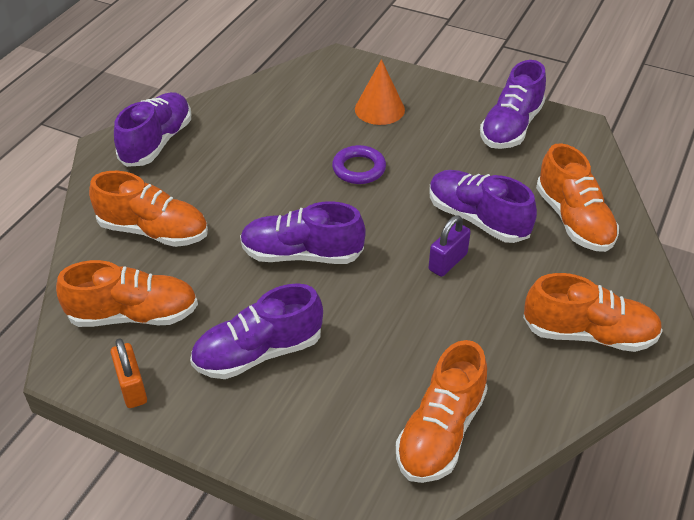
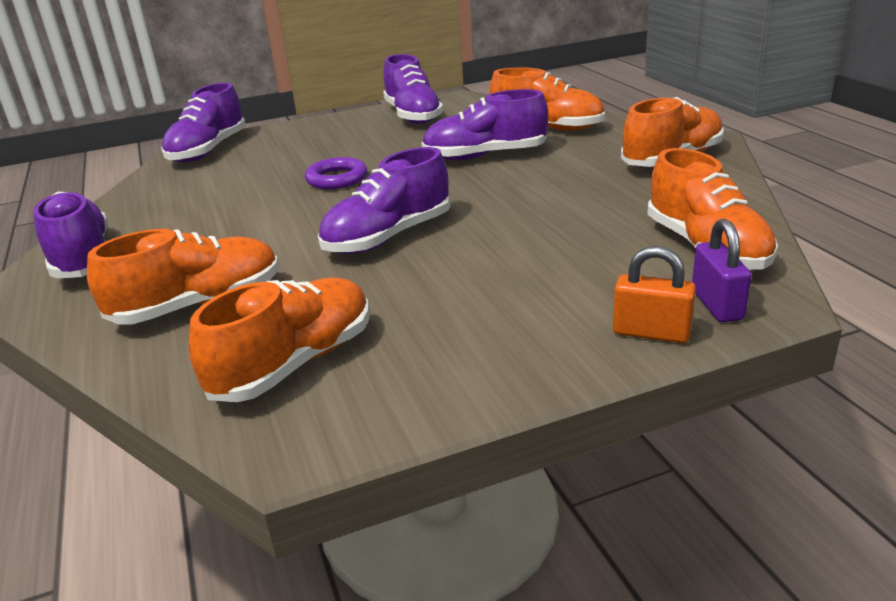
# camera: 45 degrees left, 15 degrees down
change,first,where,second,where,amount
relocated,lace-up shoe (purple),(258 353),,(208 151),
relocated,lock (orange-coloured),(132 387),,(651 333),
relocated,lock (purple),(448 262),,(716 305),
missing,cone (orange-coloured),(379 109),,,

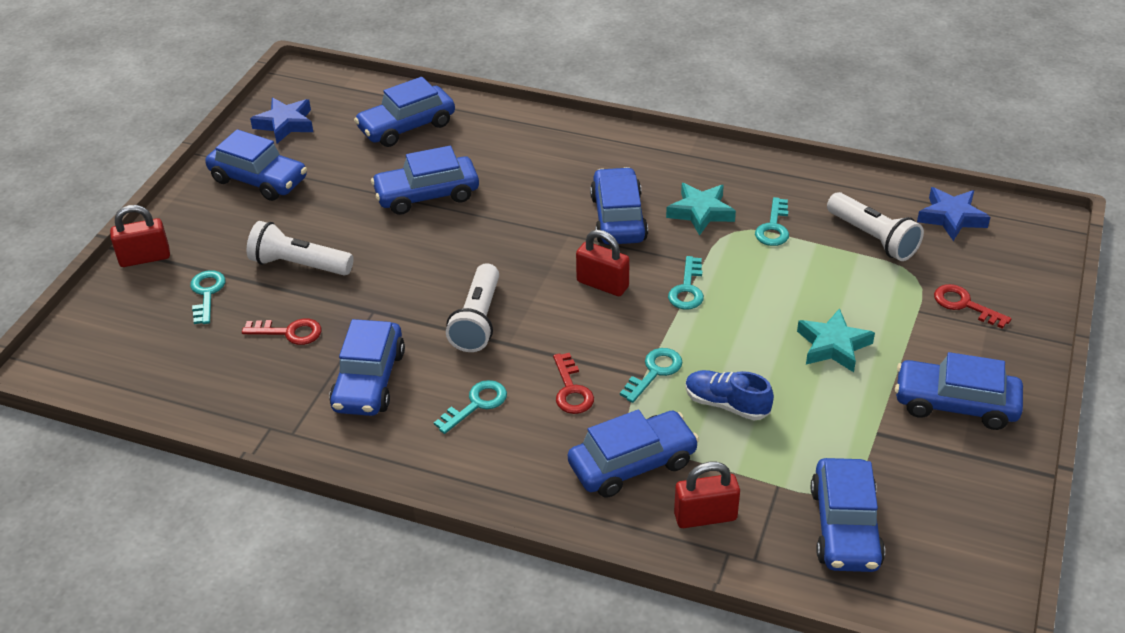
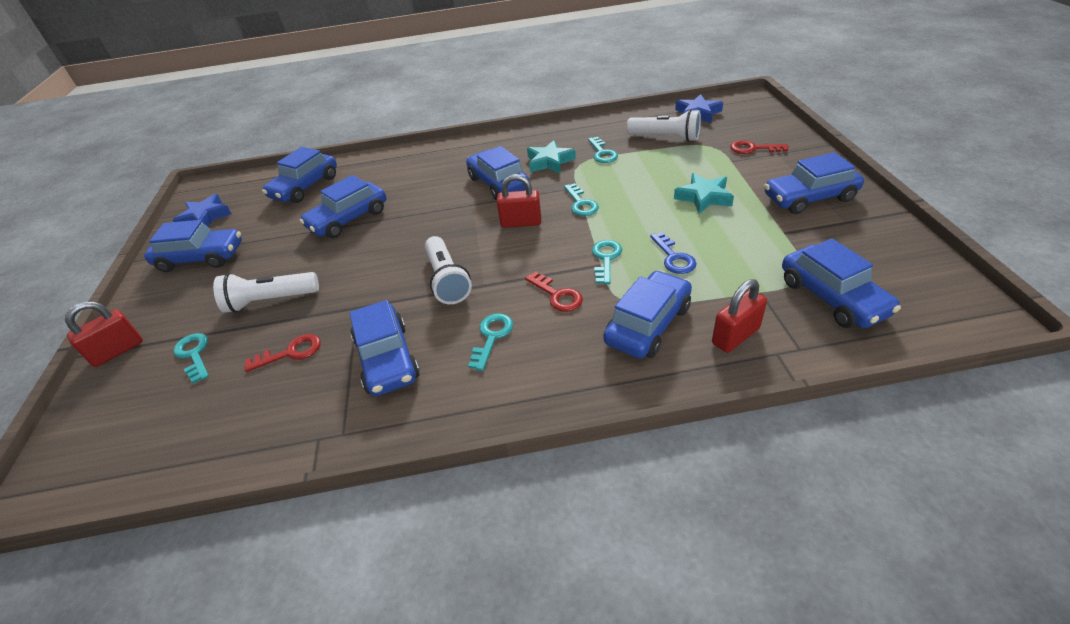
# camera: 25 degrees left, 0 degrees up
change,first,where,second,where,amount
exchanged,lace-up shoe (cobalt),(726 404),key (cobalt),(673 257),

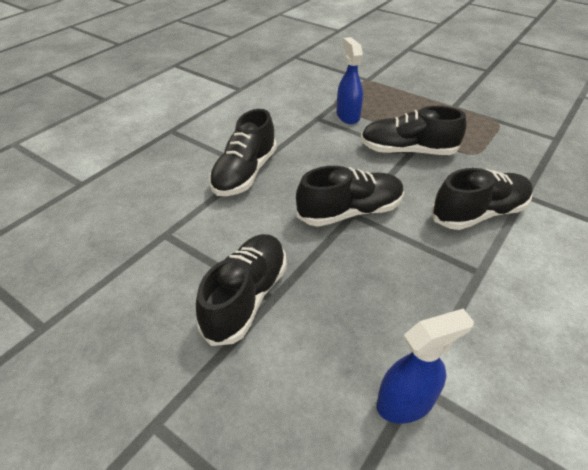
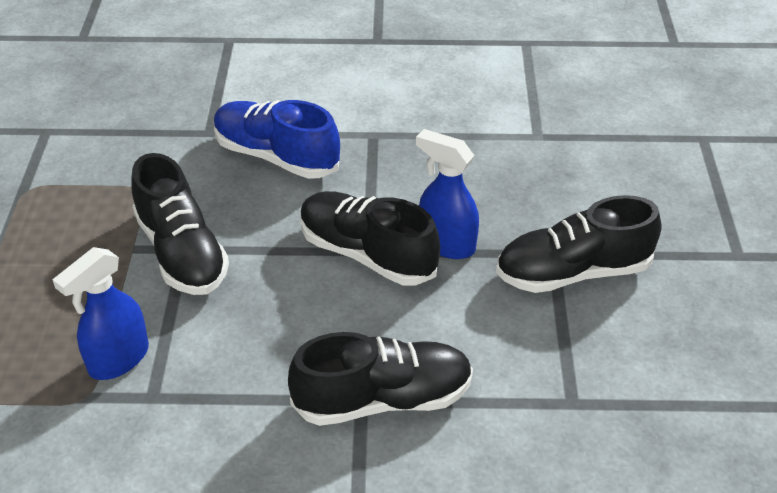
# camera: 125 degrees left, 0 degrees up
change,first,where,second,where,amount
colour,lace-up shoe (black),(478 213),lace-up shoe (cobalt),(276 156),
relocated,spray cleaner (cobalt),(406 402),,(446 244),

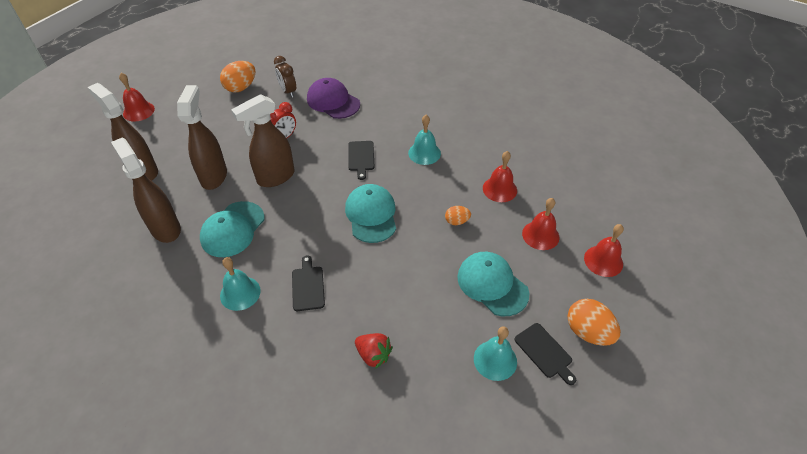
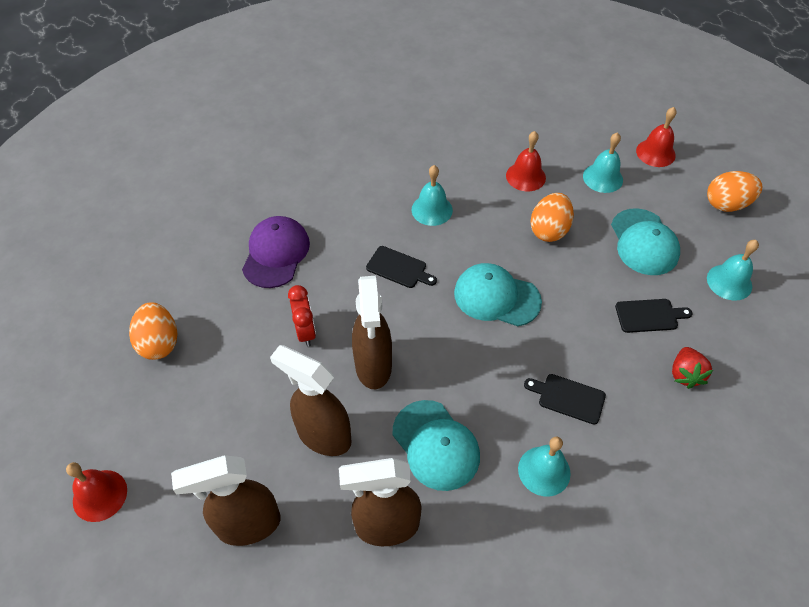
# camera: 60 degrees left, 5 degrees up
change,first,where,second,where,amount
spun,peaked cap (purple),(333 101),,(276 253),120 degrees clockwise
size,toy egg (orange-coloured),(457 221),,(549 230),x1.78
colour,hand bell (scarlet),(540 235),hand bell (teal),(603 178),
spun,peaked cap (teal),(492 285),,(644 242),90 degrees counterclockwise
relocated,bread board (black),(544 352),,(649 316),
spun,toy strawberry (scarlet),(373 355),,(685 374),120 degrees clockwise
missing,bedside clock (dark brown),(288 91),,,

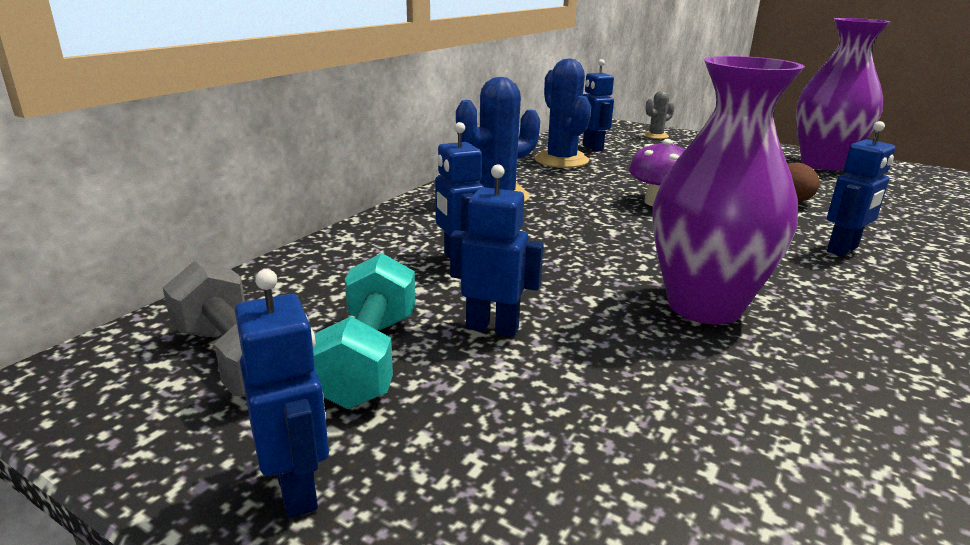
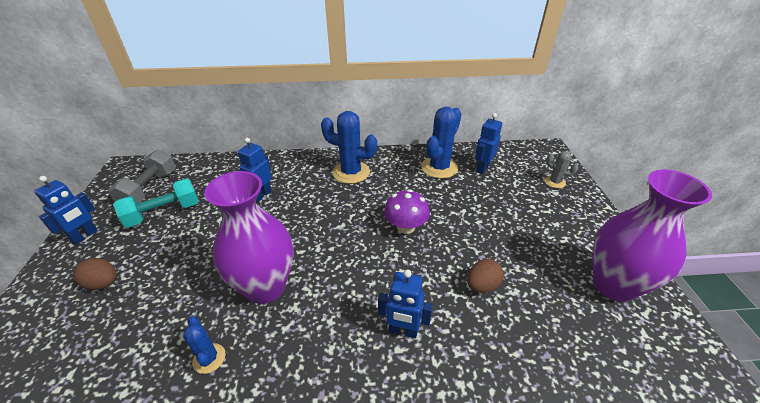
# camera: 55 degrees right, 15 degrees up
change,first,where,second,where,amount
appeared,,,toy egg (dark brown),(103 283),
appeared,,,prickly plant (cobalt),(209 358),
missing,robot figure (cobalt),(492 327),,,

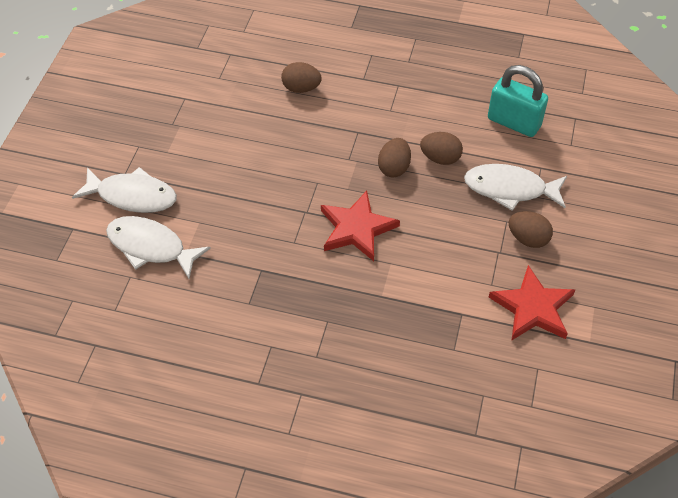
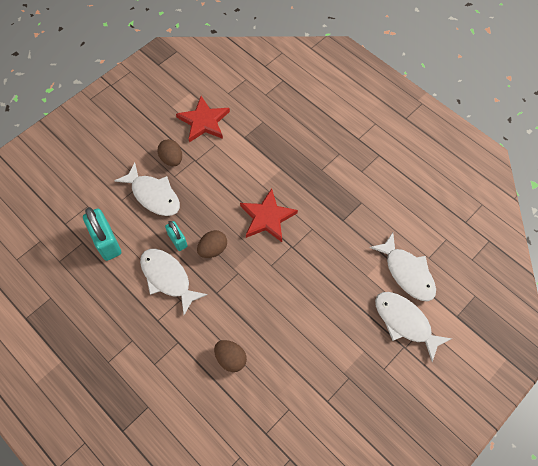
# camera: 150 degrees left, 10 degrees up
change,first,where,second,where,amount
appeared,,,fish figure (snow-white),(168 278),
exchanged,toy egg (dark brown),(440 158),lock (teal),(177 240),

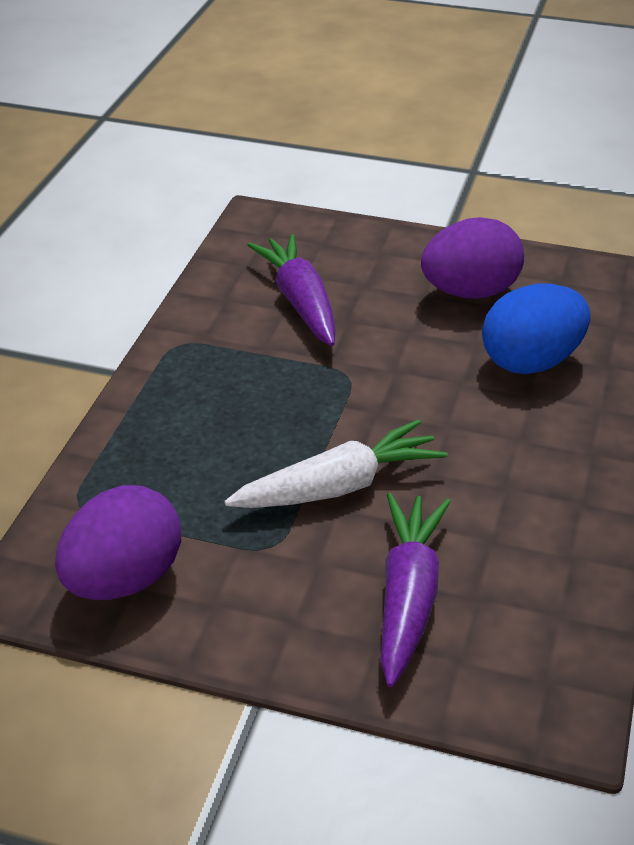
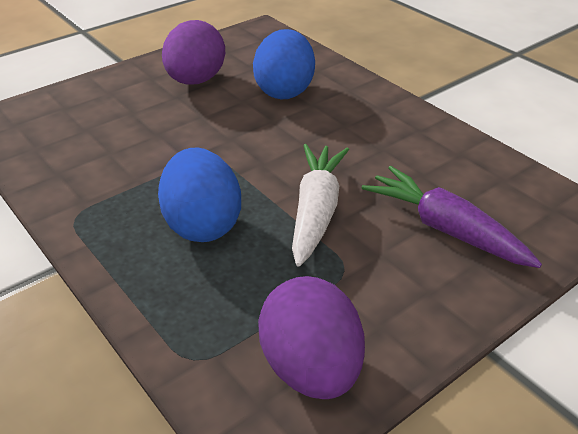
# camera: 55 degrees left, 0 degrees up
change,first,where,second,where,amount
appeared,,,toy egg (cobalt),(202 224),
missing,root vegetable (purple),(300 302),,,

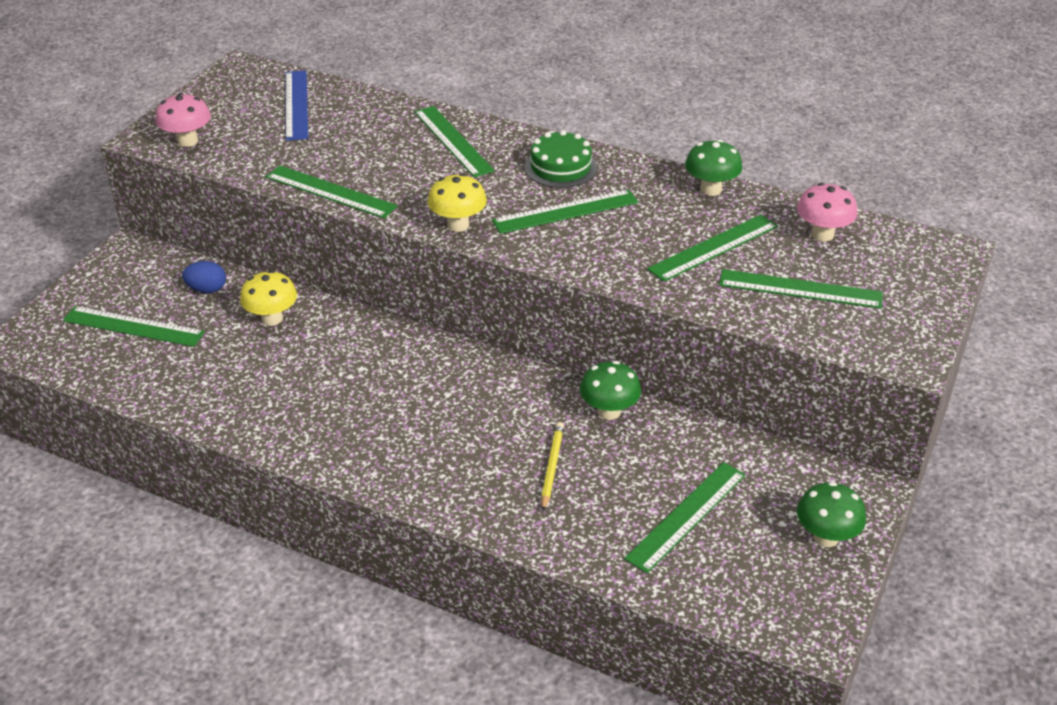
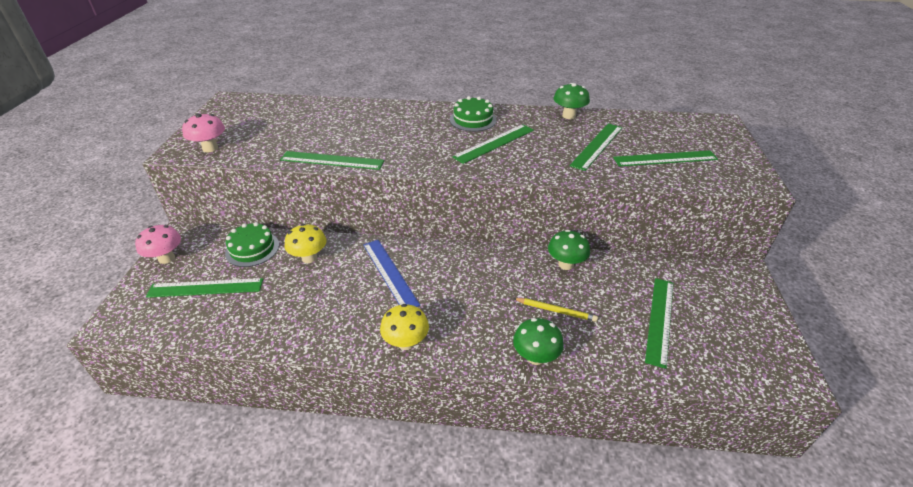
# camera: 20 degrees left, 0 degrees up
change,first,where,second,where,amount
relocated,toadstool (pink),(822 234),,(166 258),
exchanged,toy egg (cobalt),(207 289),cake (green),(252 249),
relocated,ruler (cobalt),(296 105),,(389 273),
relocated,toadstool (yellow),(458 225),,(406 342),
spun,wooden pencil (yellow),(552 467),,(556 311),120 degrees clockwise
relocated,toadstool (green),(826 537),,(535 357),
missing,ruler (green),(452 141),,,

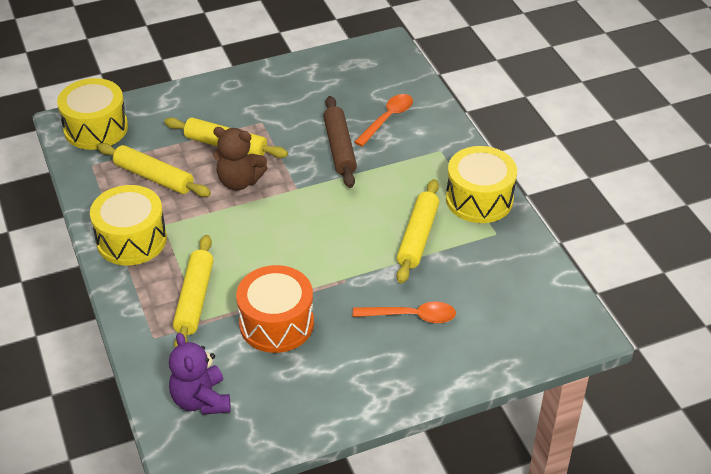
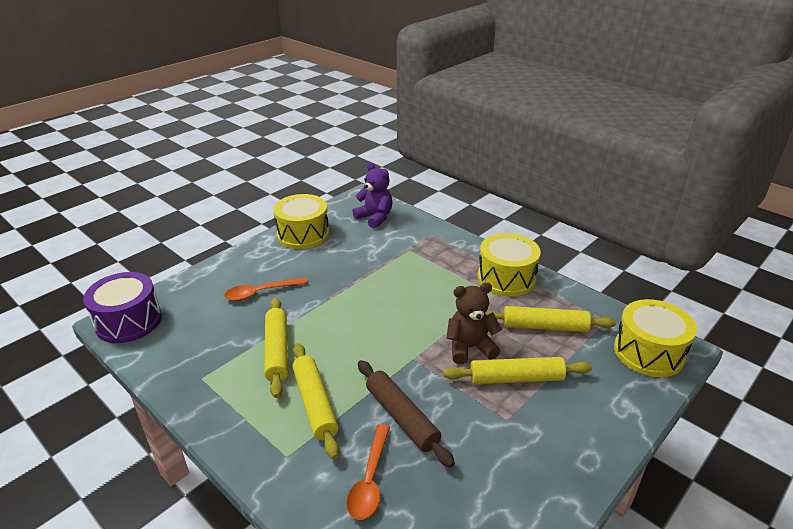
# camera: 155 degrees right, 10 degrees down
change,first,where,second,where,amount
appeared,,,snare drum (purple),(129 321),
relocated,snare drum (yellow),(479 199),,(303 234),
relocated,rolling pin (yellow),(194 299),,(315 404),
missing,snare drum (orange-coloured),(276 323),,,

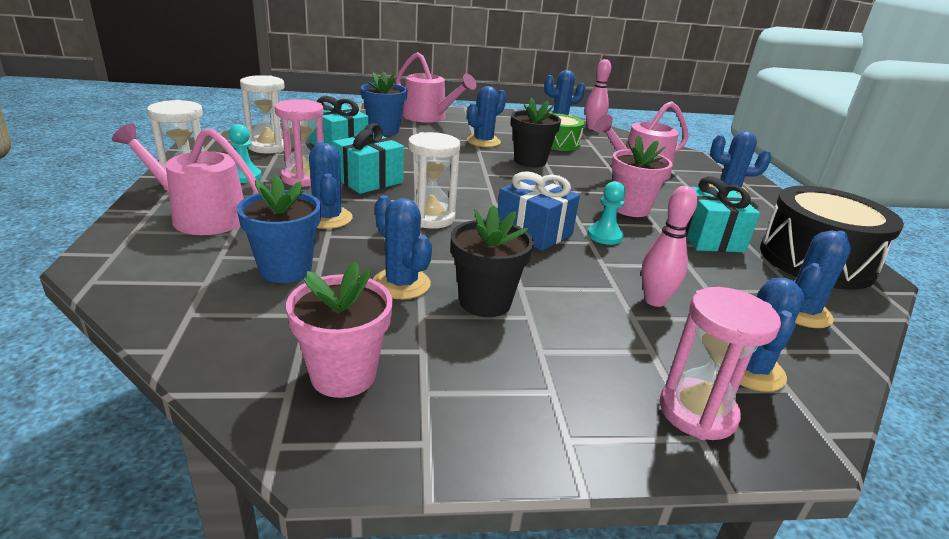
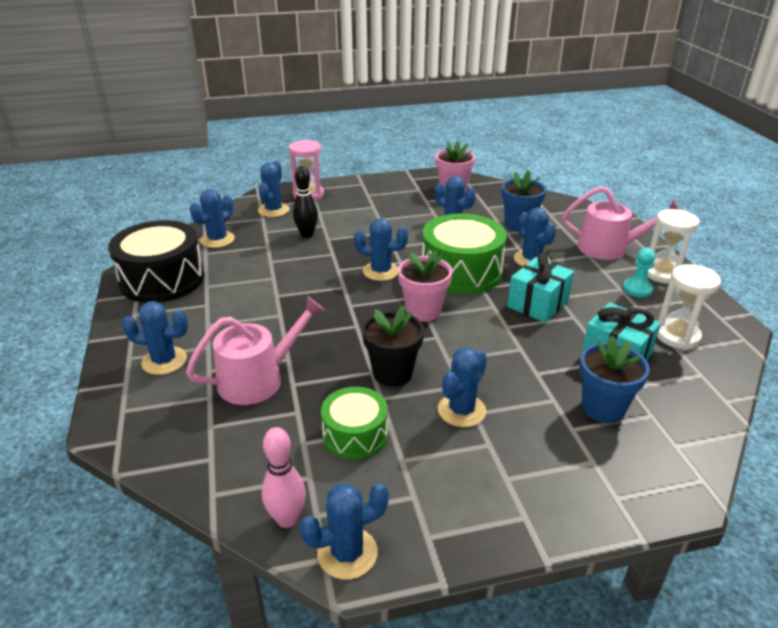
# camera: 175 degrees right, 5 degrees up
change,first,where,second,where,amount
colour,tenpin (pink),(654 301),tenpin (black),(307 234),
exchanged,present (cobalt),(534 232),prickly plant (cobalt),(381 271),
relocated,plant pot (pink),(630 209),,(423 311),
exchanged,sand timer (snow-white),(430 218),snare drum (green),(461 271),
missing,sand timer (pink),(304 178),,,
missing,watering can (pink),(428 117),,,
missing,plant pot (black),(485 302),,,
missing,chess pawn (teal),(604 236),,,
missing,present (teal),(709 238),,,

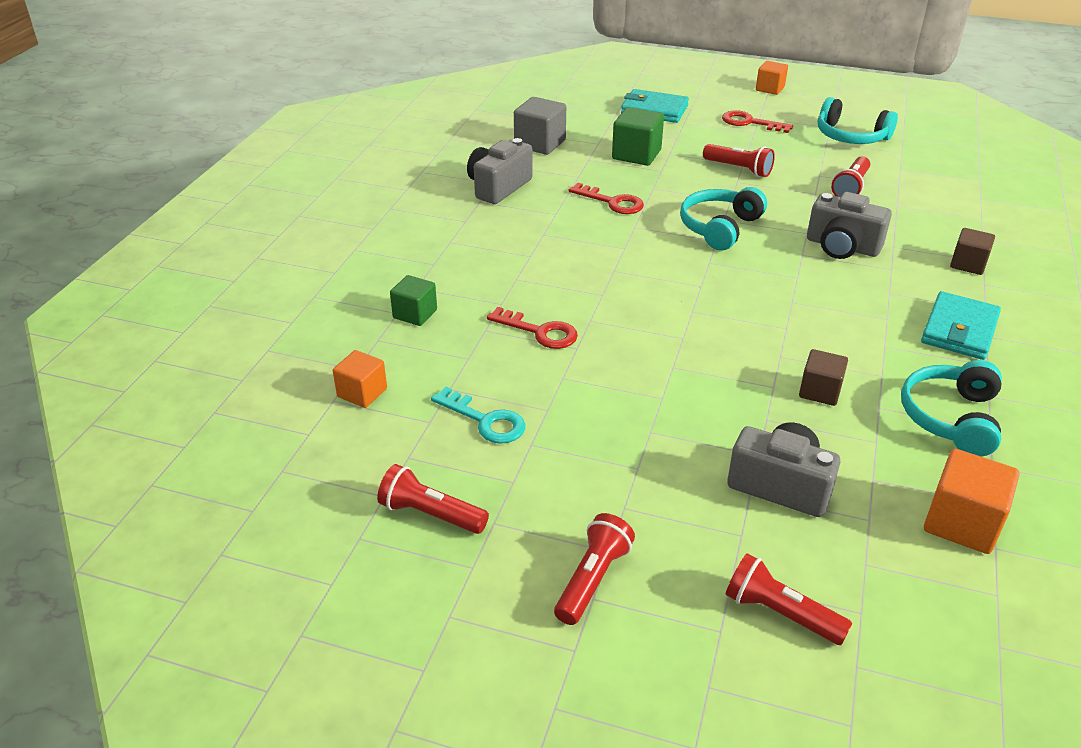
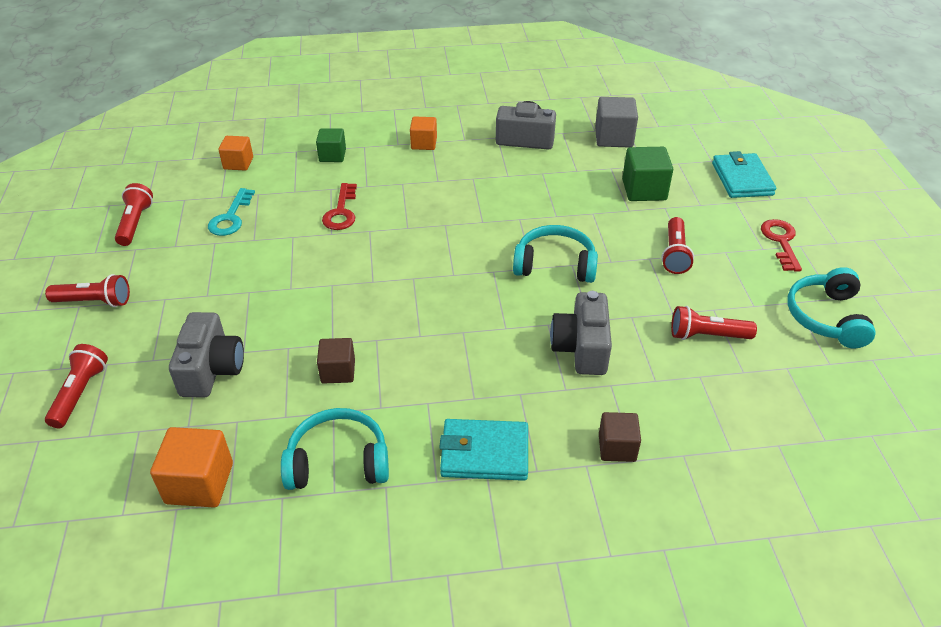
# camera: 65 degrees right, 5 degrees up
change,first,where,second,where,amount
relocated,solid cube (orange-coloured),(770 89),,(424 143),
missing,key (scarlet),(612 202),,,

